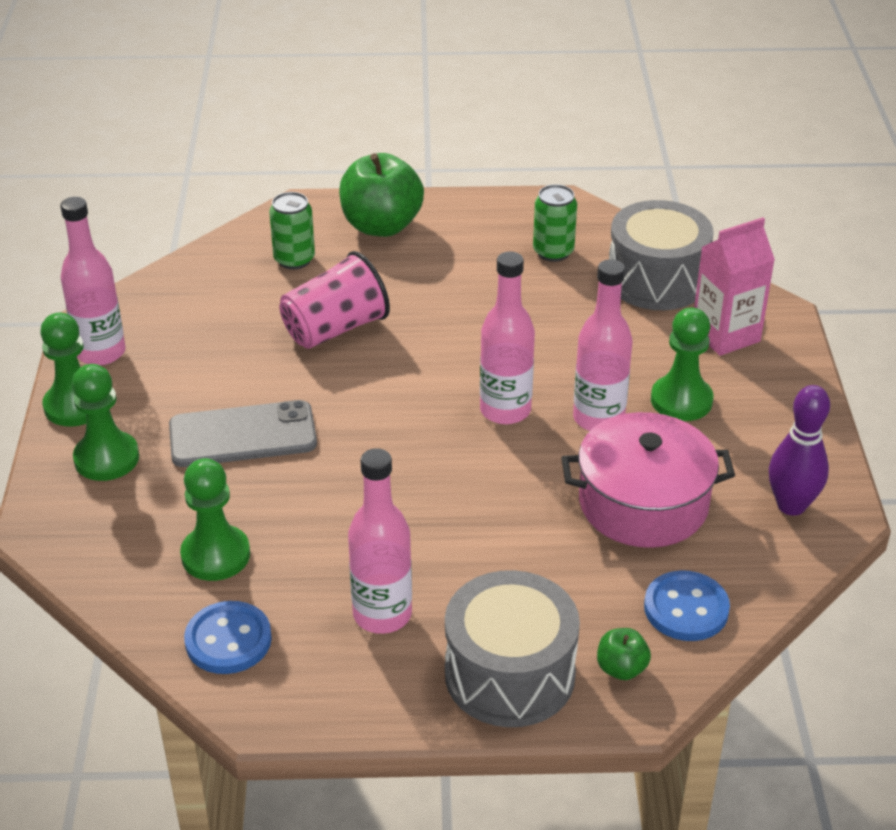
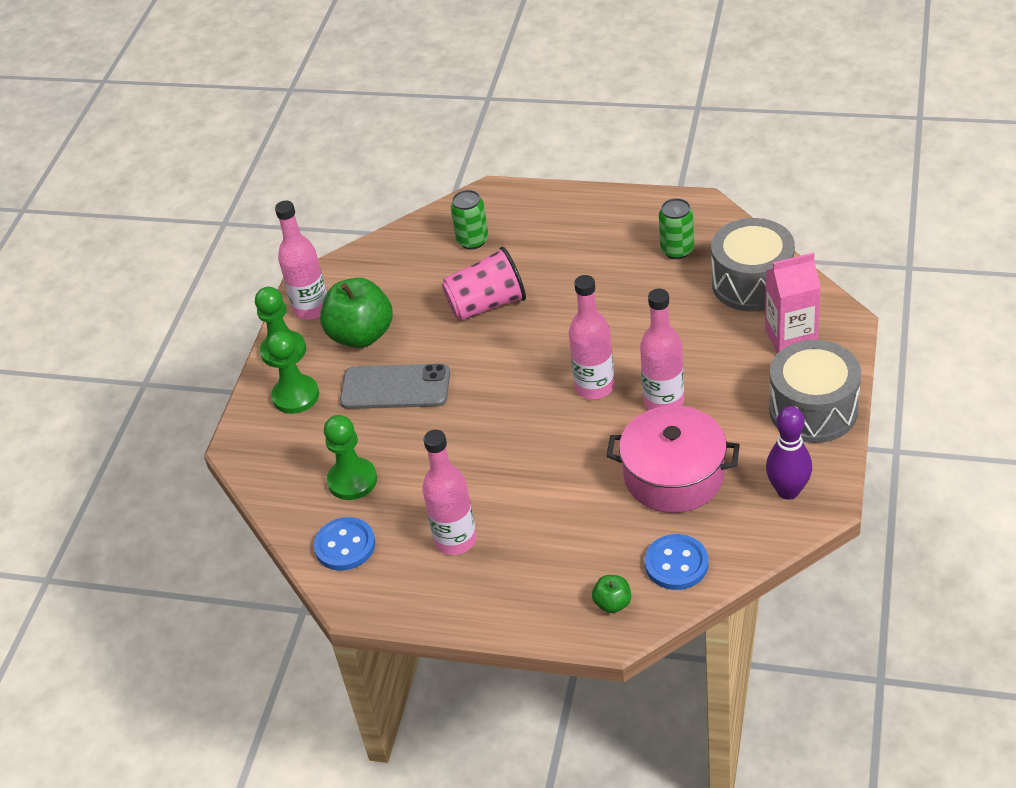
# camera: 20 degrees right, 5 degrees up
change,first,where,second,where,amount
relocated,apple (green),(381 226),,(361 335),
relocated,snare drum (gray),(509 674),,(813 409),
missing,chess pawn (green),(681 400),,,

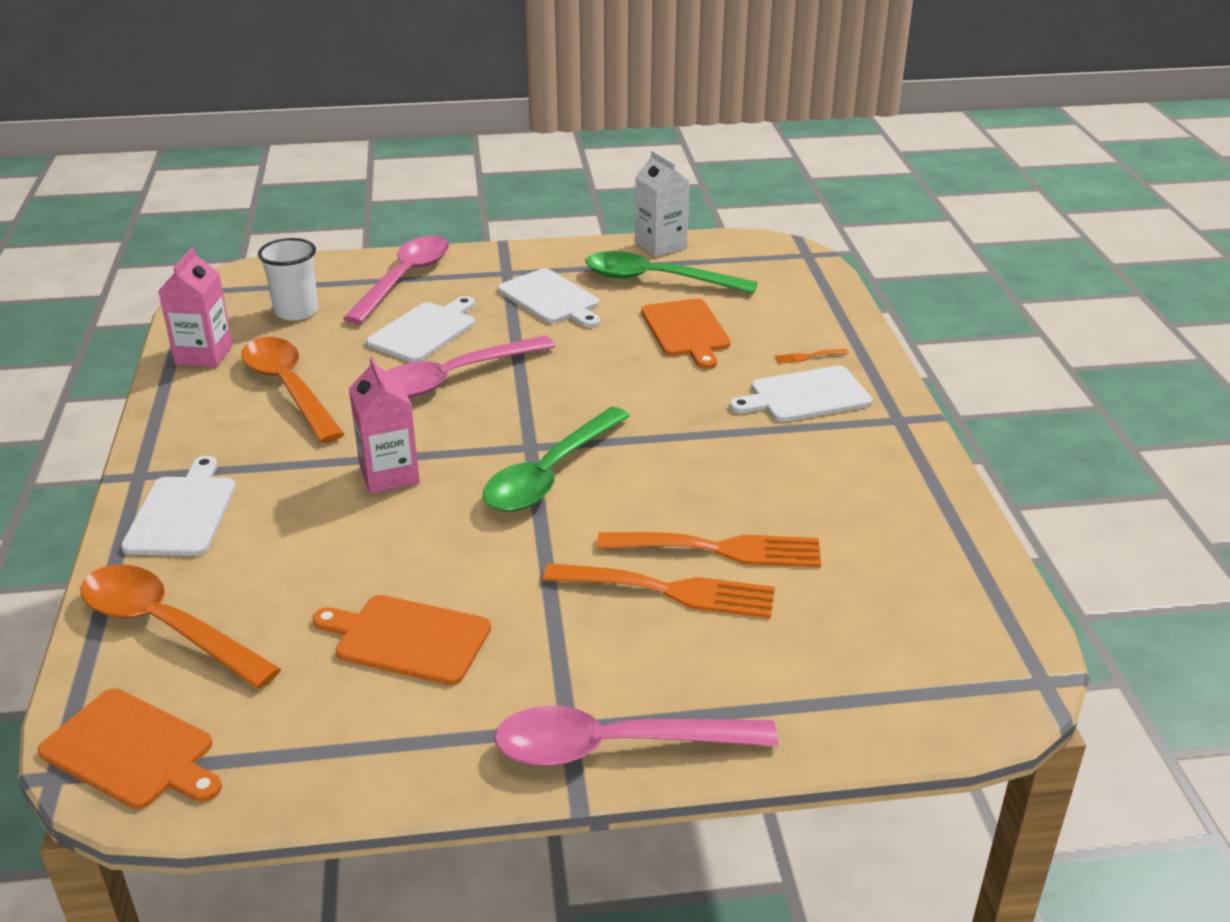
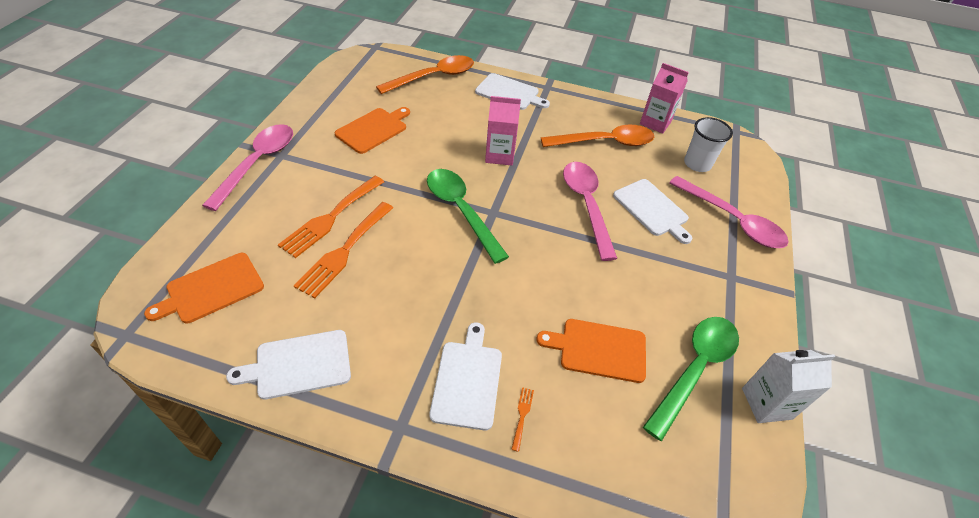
# camera: 110 degrees right, 15 degrees up
change,first,where,second,where,amount
relocated,bread board (orange-coloured),(132 751),,(211 289),
relocated,bread board (snow-white),(551 299),,(299 364),

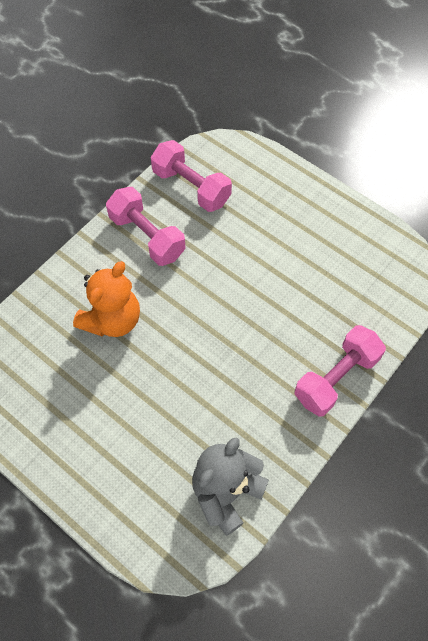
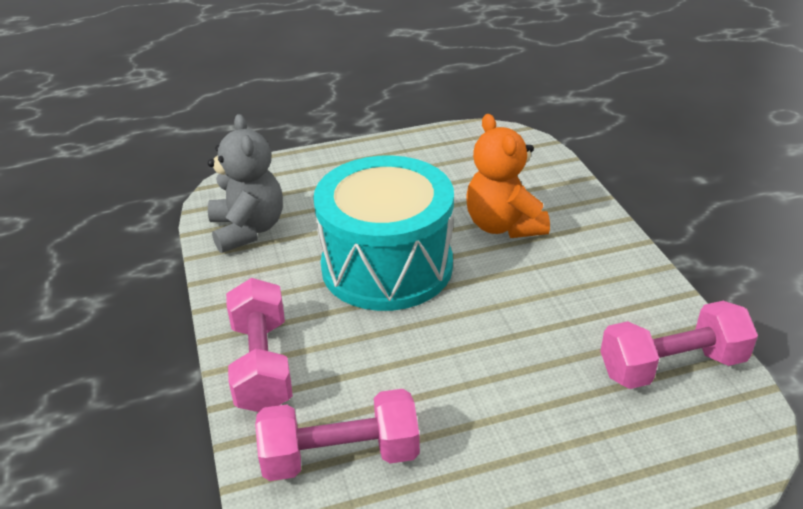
# camera: 125 degrees right, 25 degrees down
change,first,where,second,where,amount
relocated,free weight (pink),(147 236),,(340 456),
appeared,,,snare drum (teal),(387 266),

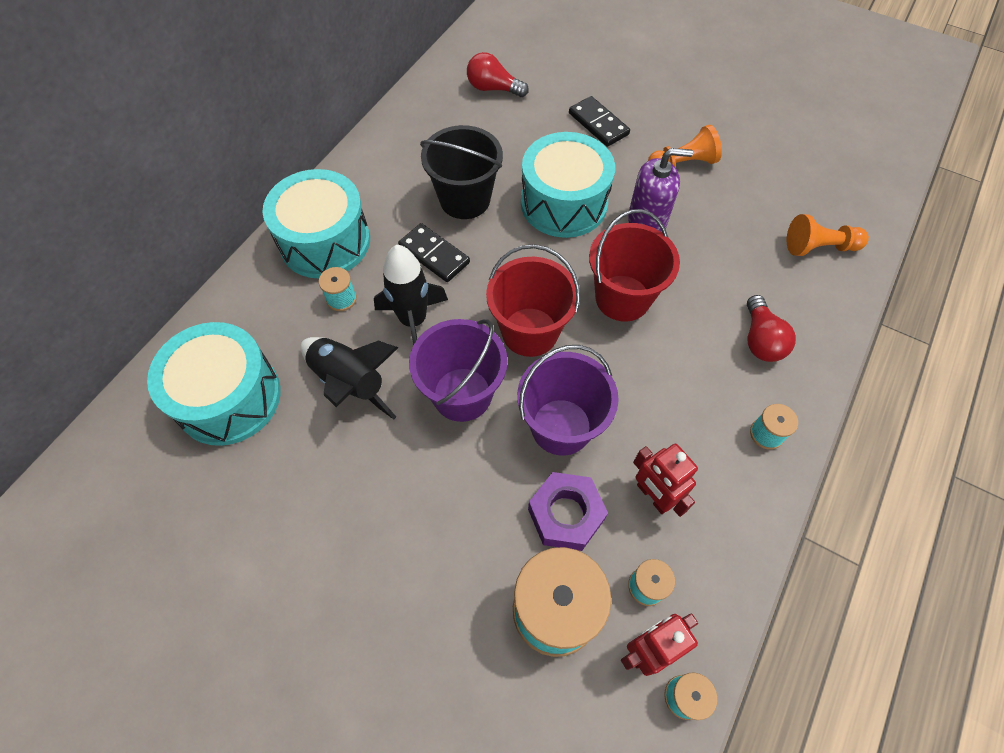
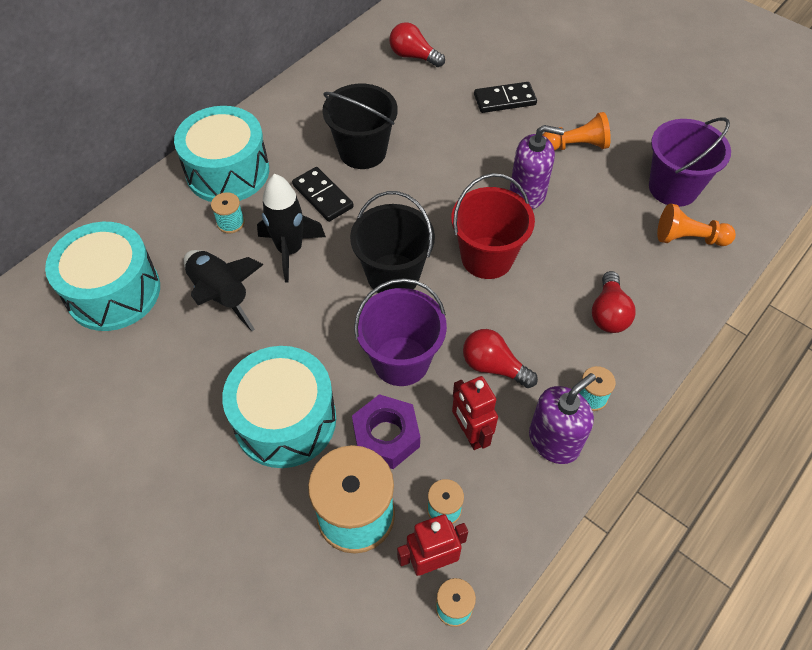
# camera: 10 degrees right, 5 degrees down
change,first,where,second,where,amount
relocated,snare drum (teal),(563 203),,(285 420),
colour,sand bucket (scarlet),(530 332),sand bucket (black),(393 275),
appeared,,,bulb (scarlet),(493 366),
spun,domino (black),(598 124),,(504 100),75 degrees counterclockwise
appeared,,,soap pump (purple),(554 441),
relocated,sand bucket (purple),(462 394),,(673 188),

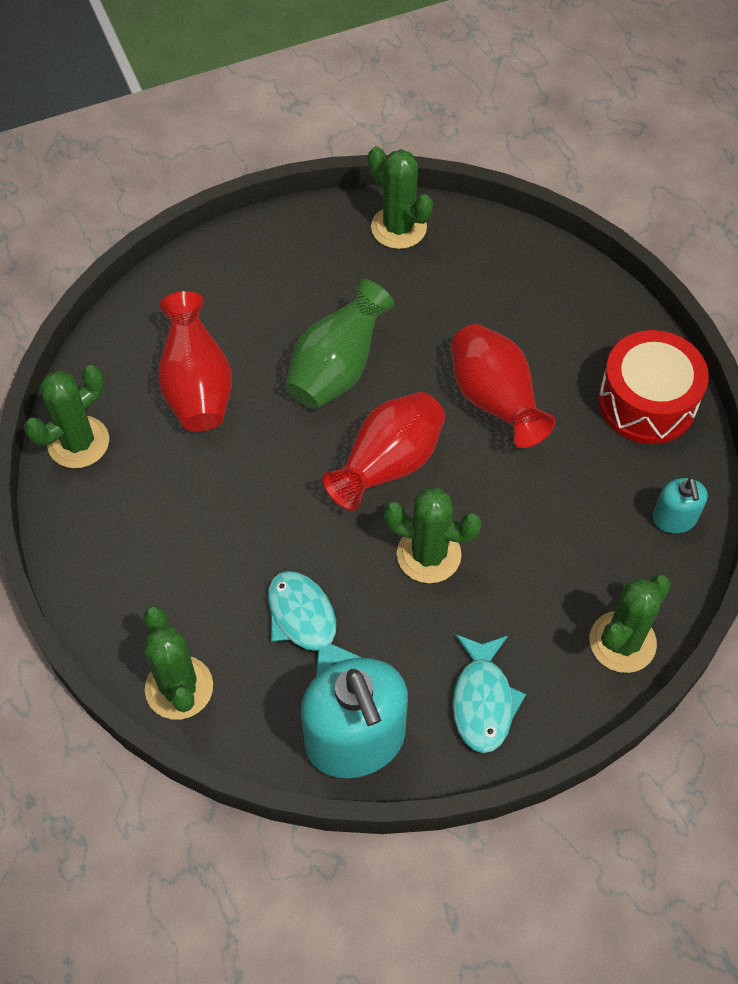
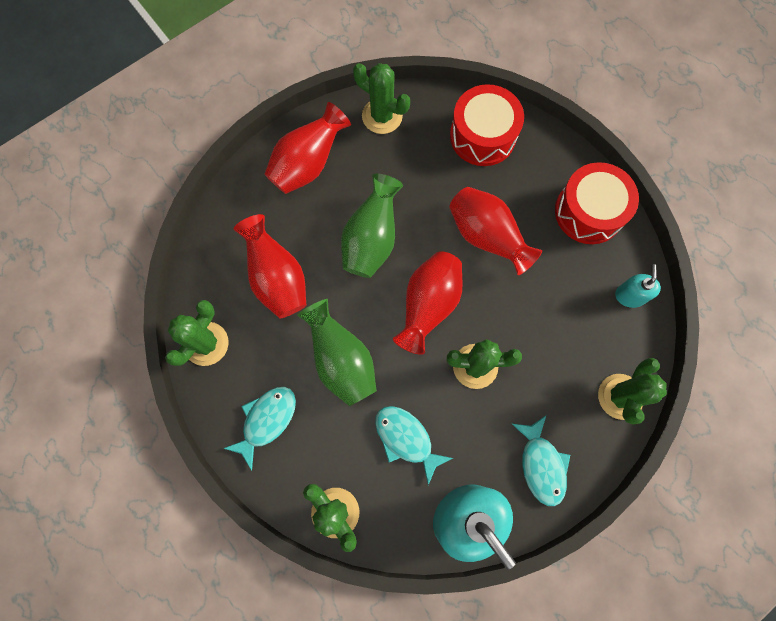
# camera: 15 degrees left, 15 degrees up
change,first,where,second,where,amount
appeared,,,fish figure (teal),(266 421),
appeared,,,vase (scarlet),(308 164),
appeared,,,vase (green),(341 360),
appeared,,,snare drum (scarlet),(482 136),
spun,soap pump (teal),(674 518),,(630 295),150 degrees counterclockwise

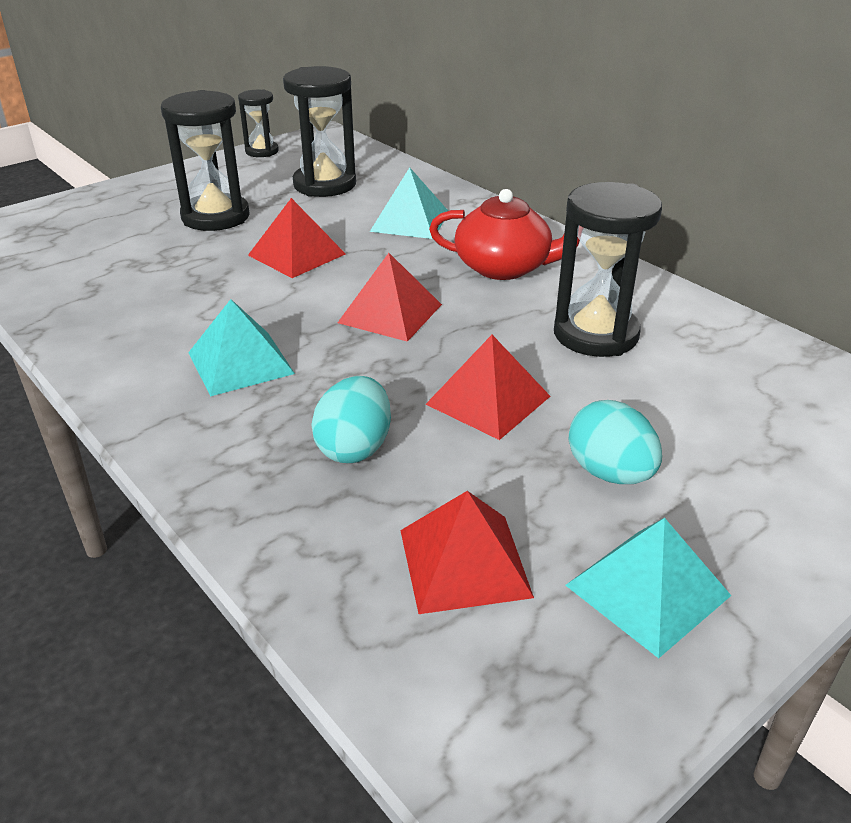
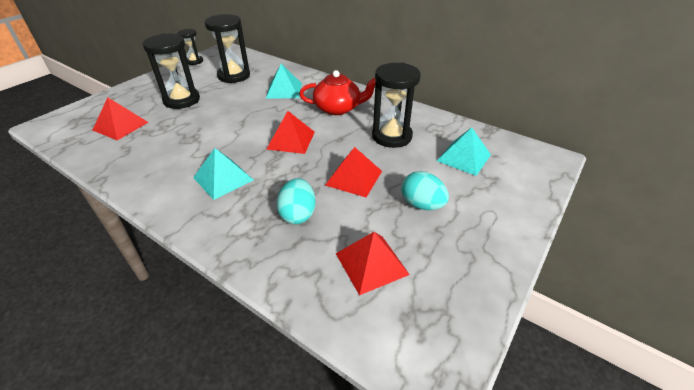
# camera: 15 degrees left, 5 degrees up
change,first,where,second,where,amount
relocated,pyramid shape (scarlet),(296 254),,(120 126),
relocated,pyramid shape (teal),(647 590),,(464 157),

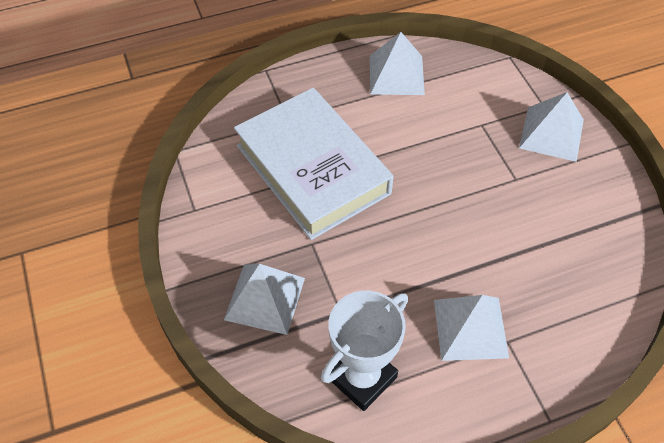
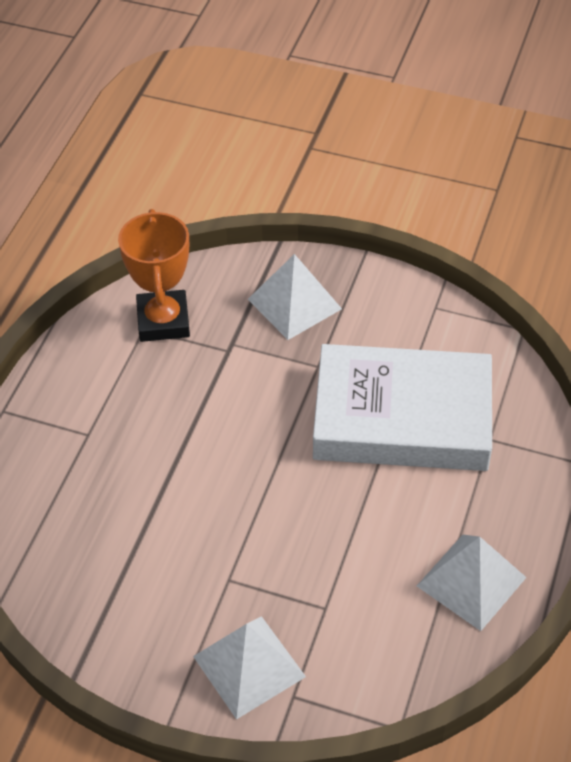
# camera: 130 degrees right, 5 degrees down
change,first,where,second,where,amount
colour,award cup (snow-white),(362 377),award cup (orange-coloured),(163 321),
missing,pyramid shape (snow-white),(470 328),,,

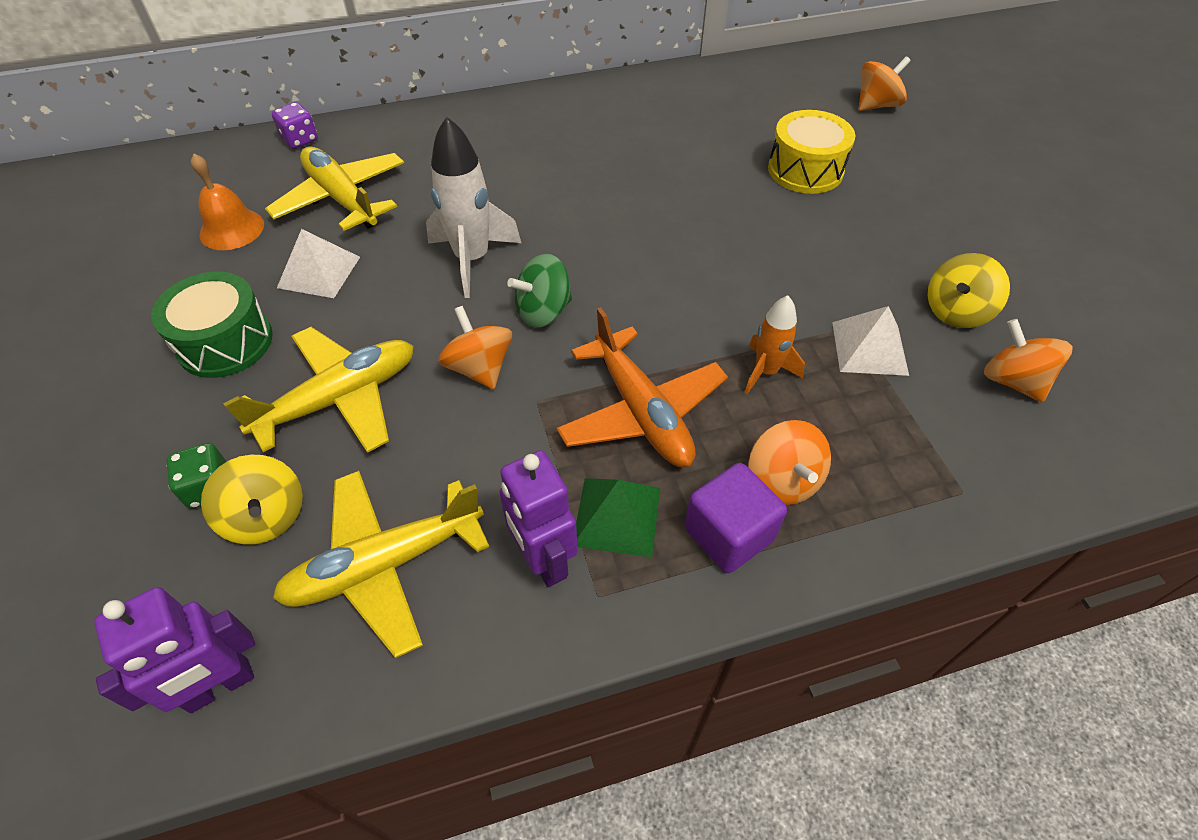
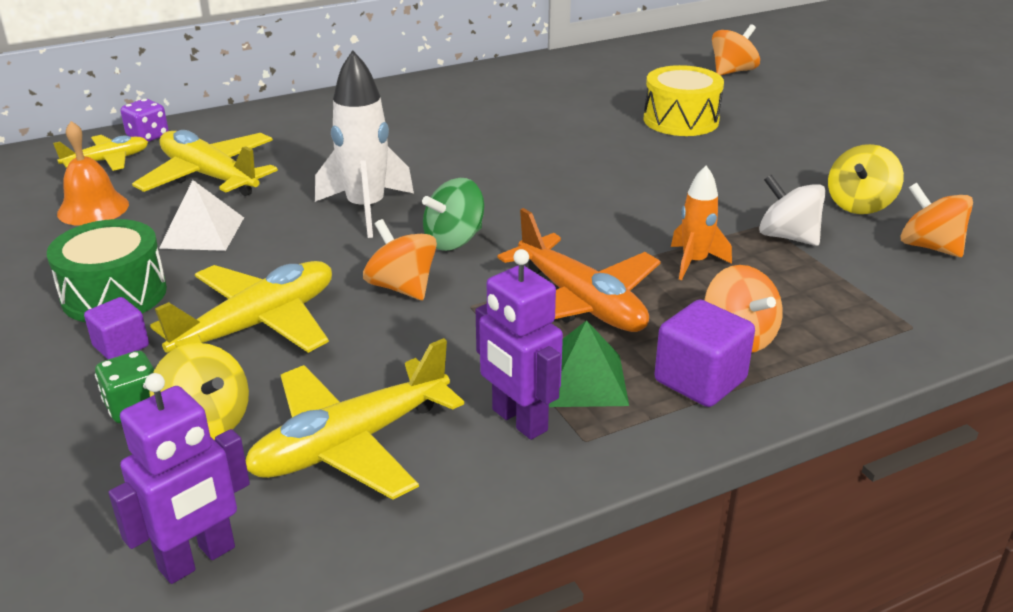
# camera: 10 degrees left, 20 degrees down
change,first,where,second,where,amount
appeared,,,aeroplane (yellow),(107 161),
appeared,,,solid cube (purple),(121 346),
exchanged,pyramid shape (snow-white),(869 348),toy top (snow-white),(787 237),

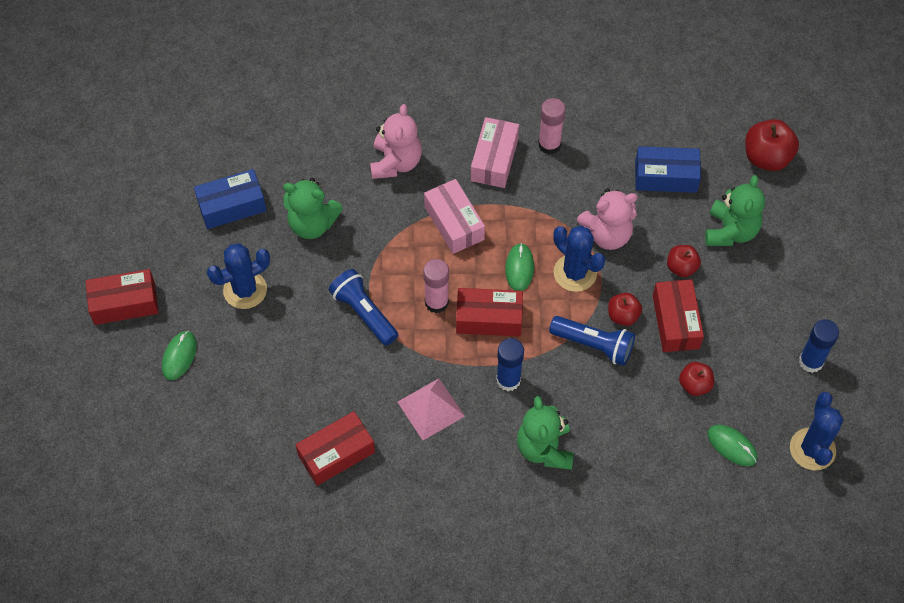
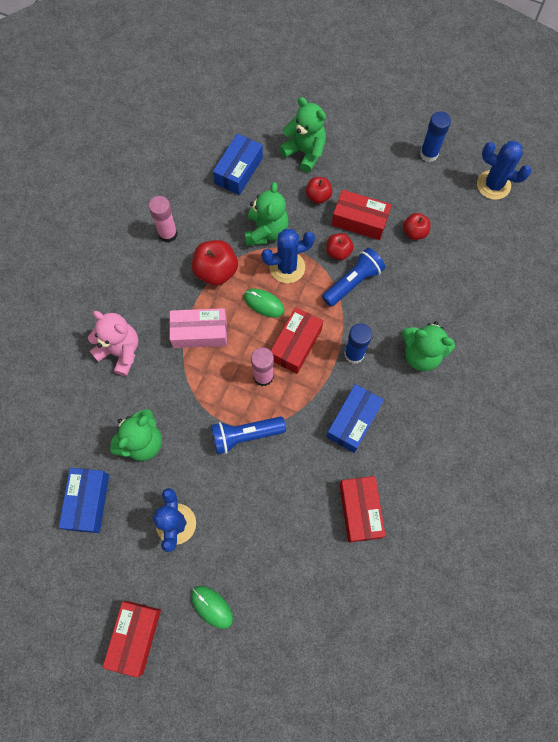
# camera: 65 degrees left, 10 degrees up
change,first,where,second,where,amount
relocated,apple (scarlet),(766 158),,(216 271),
colour,stuffed bear (pink),(607 234),stuffed bear (green),(266 231),
exchanged,pyramid shape (pink),(431 409),box (cobalt),(353 421),
missing,box (pink),(494 160),,,
missing,mouse (green),(732 446),,,

